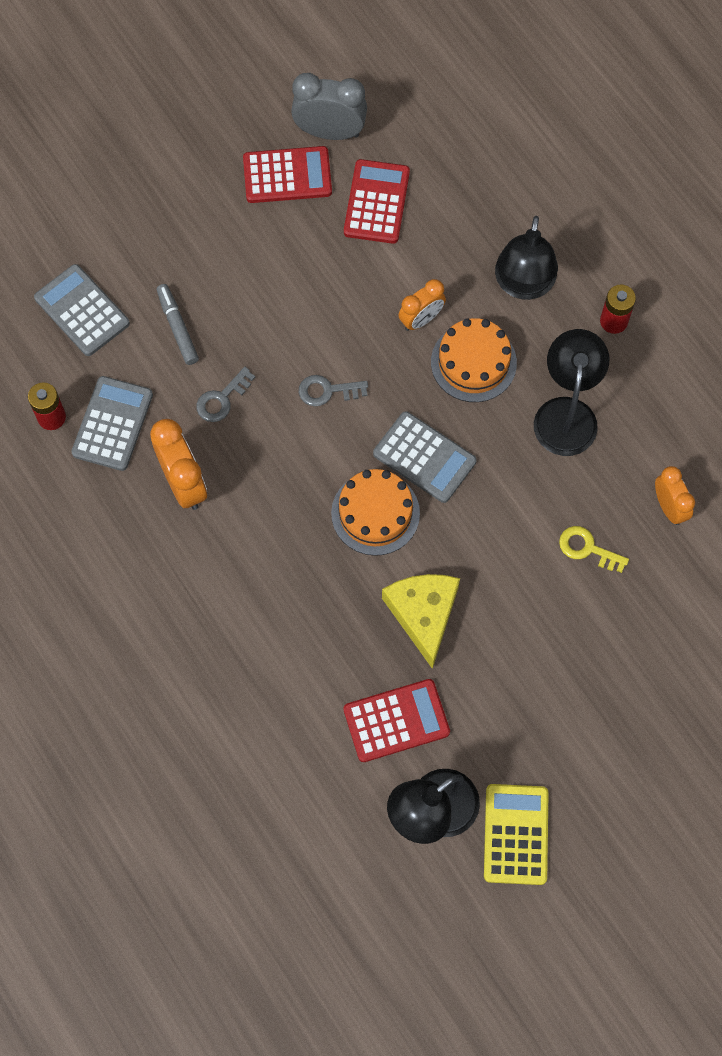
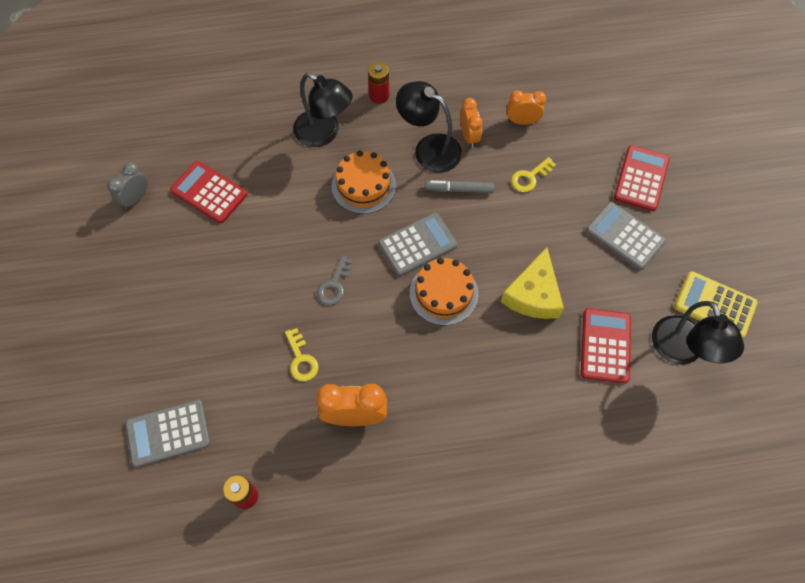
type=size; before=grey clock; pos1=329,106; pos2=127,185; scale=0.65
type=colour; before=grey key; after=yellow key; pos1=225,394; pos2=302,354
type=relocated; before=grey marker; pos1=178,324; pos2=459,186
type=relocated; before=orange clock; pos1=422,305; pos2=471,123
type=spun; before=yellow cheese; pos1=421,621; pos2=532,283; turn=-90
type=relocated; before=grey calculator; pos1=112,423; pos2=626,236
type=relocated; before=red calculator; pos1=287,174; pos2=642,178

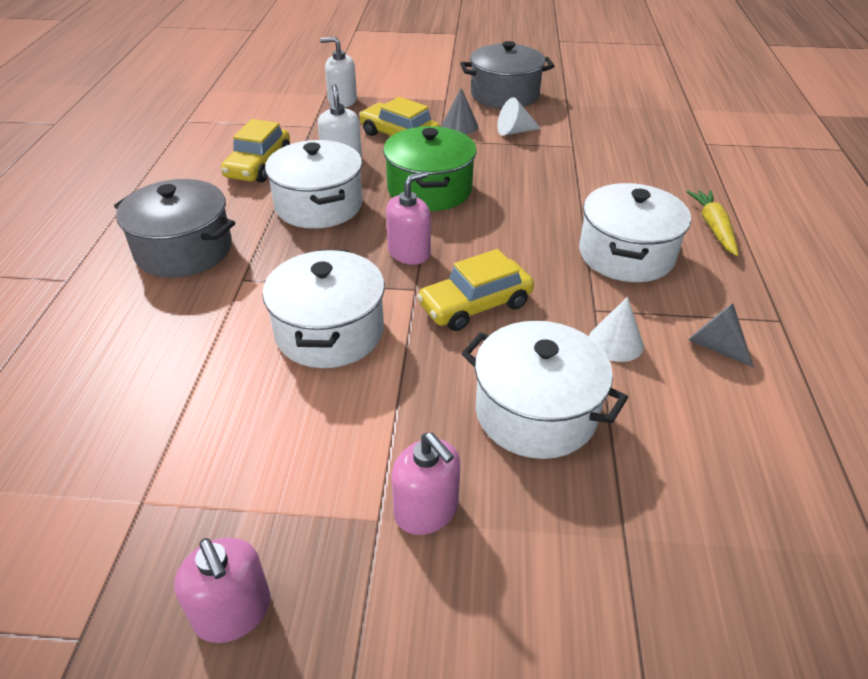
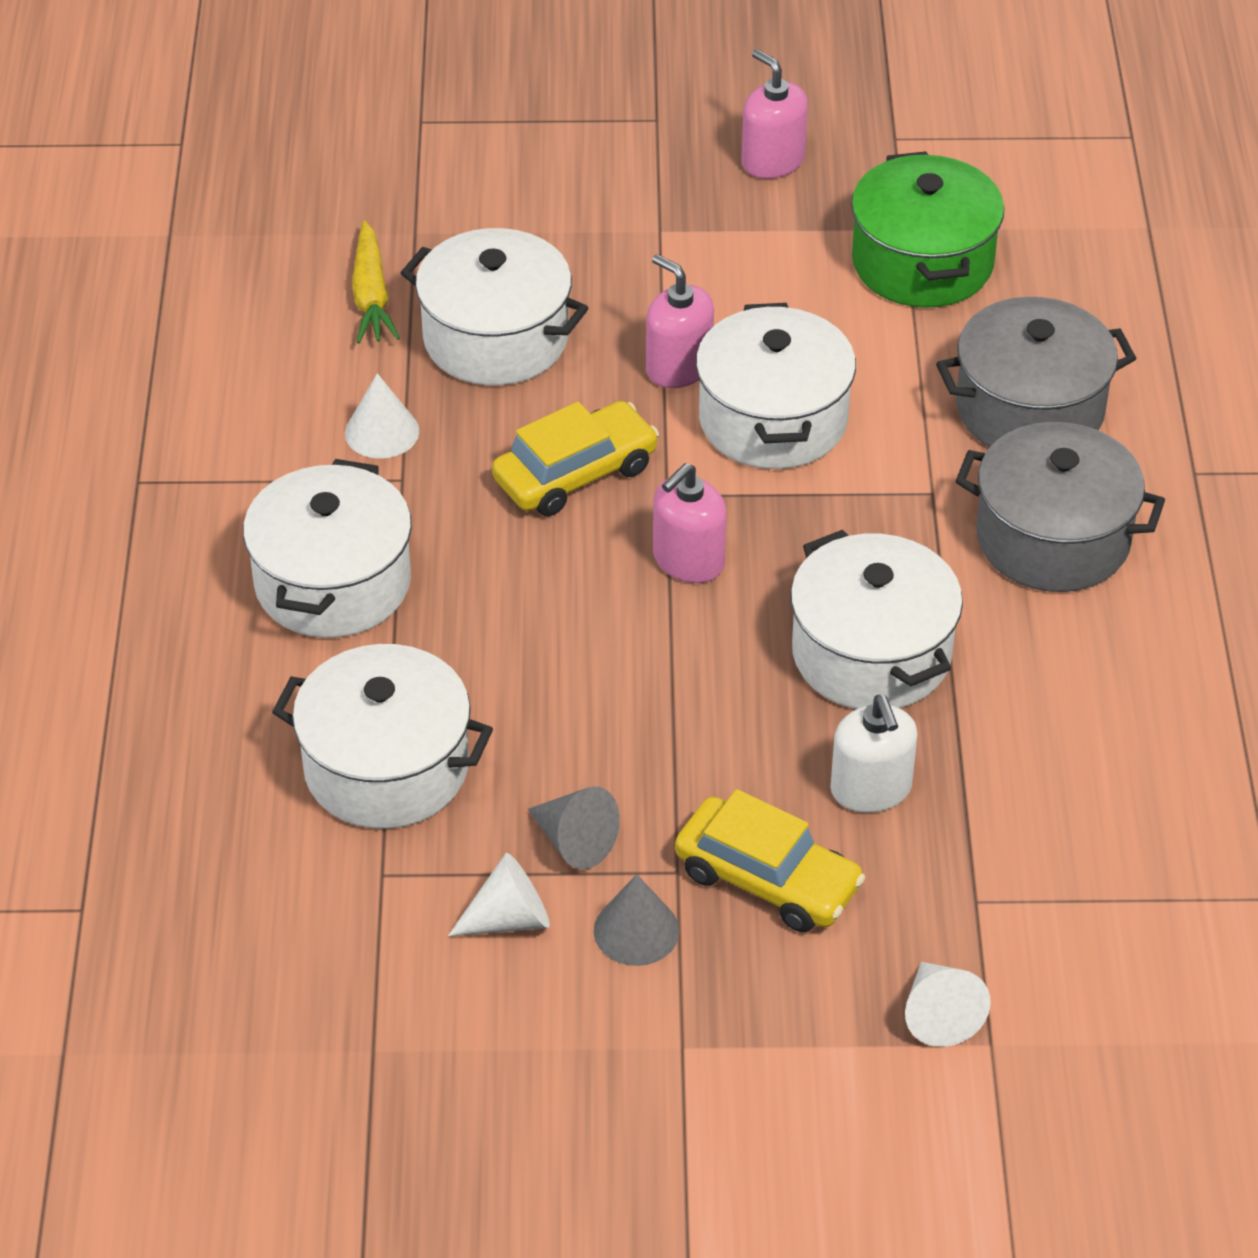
type=appeared; after=white pot; pos2=382,736
type=relocated; before=yellow carrot; pos1=712,223; pos2=376,282
type=relocated; before=grey cone; pos1=721,335; pos2=574,828
type=relocated; before=pink soap dispenser; pos1=426,483; pos2=680,321
type=relocated; before=green pot; pos1=430,168; pos2=927,229
type=exchanged; before=white soap dispenser; after=white cone; pos1=338,72; pos2=948,1004
type=relocated; before=grey pot; pos1=507,75; pos2=1036,372
type=missing; before=yellow car; pos1=255,150

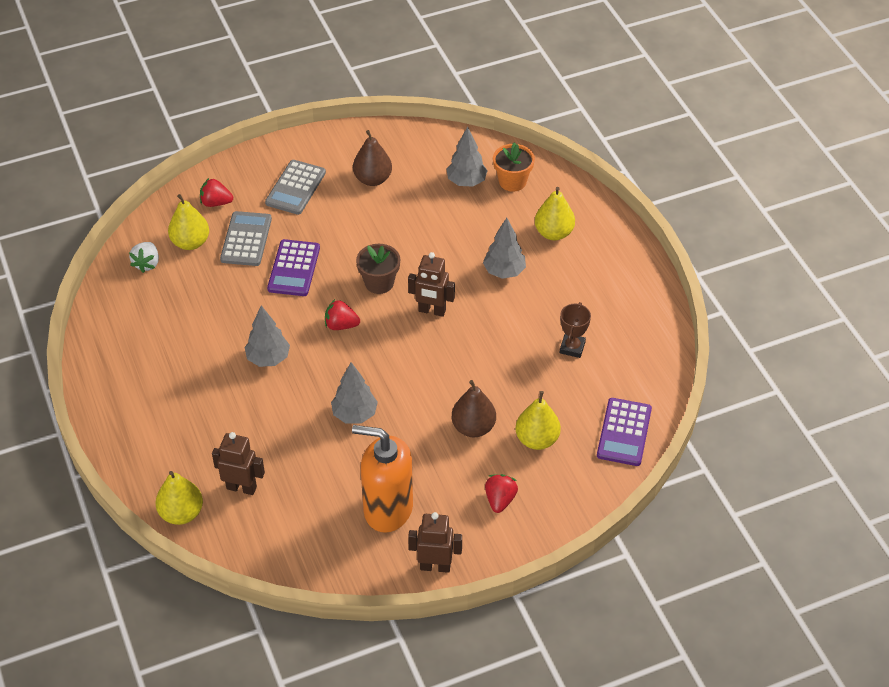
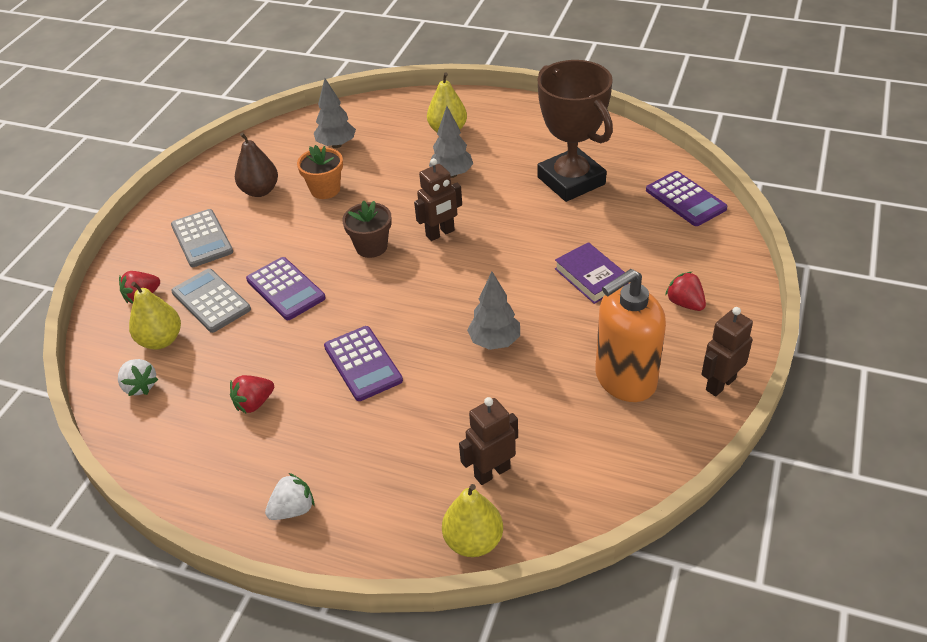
type=relocated; before=red strawberry; pos1=342,314; pos2=252,394
type=appeared; after=white strawberry; pos2=289,496
type=relocated; before=orange flower pot; pos1=514,167; pos2=320,172
type=exchanged; before=grey tree; after=purple calculator; pos1=267,336; pos2=363,363
type=size; before=brown trophy; pos1=575,330; pos2=575,131; scale=2.28
type=exchanged; before=brown pear; after=purple book; pos1=474,408; pos2=591,273
type=missing; before=yellow pear; pos1=538,420

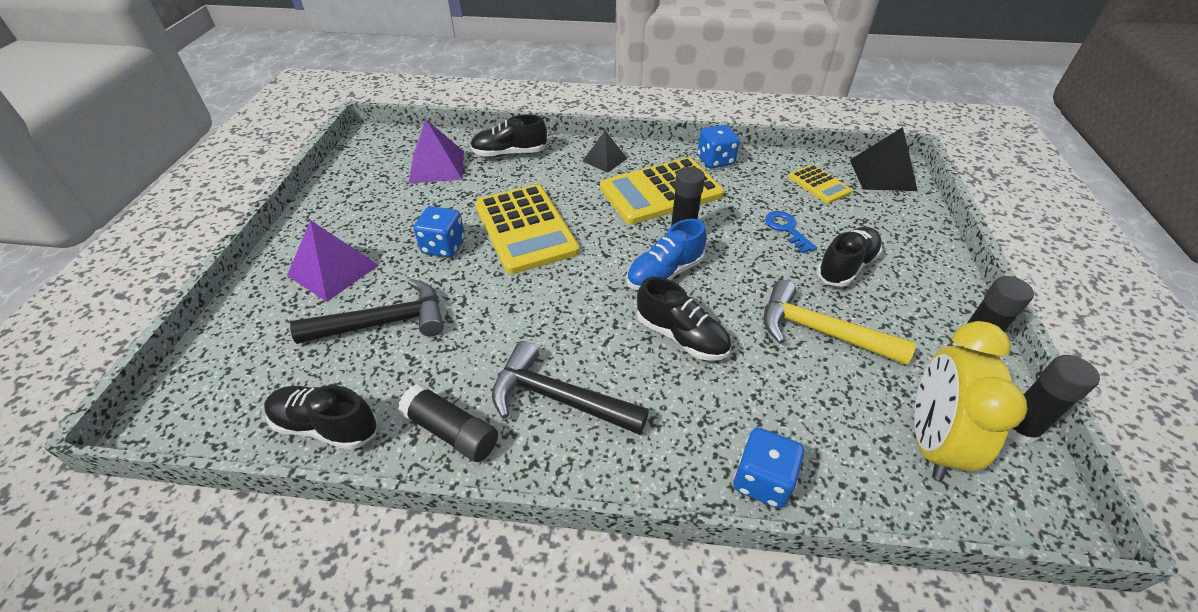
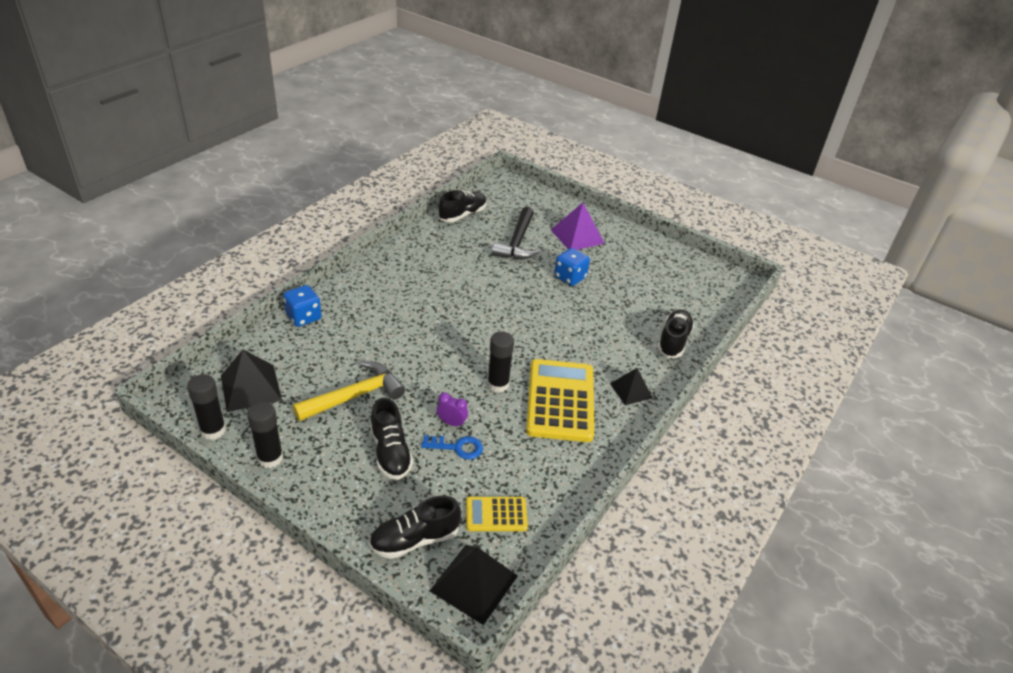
type=exchanged; before=yellow clock; after=black pyramid; pos1=971,401; pos2=251,381
type=relocated; before=black shoe; pos1=684,319; pos2=415,527
type=appeared; after=purple clock; pos2=452,410
type=missing; before=black glue stick; pos1=448,423
type=missing; before=purple pyramid; pos1=436,151
type=missing; before=yellow calculator; pos1=527,229
type=missing; before=black hammer; pos1=570,388
type=missing; before=blue shoe; pos1=666,254
type=missing; before=blue dice; pos1=718,146

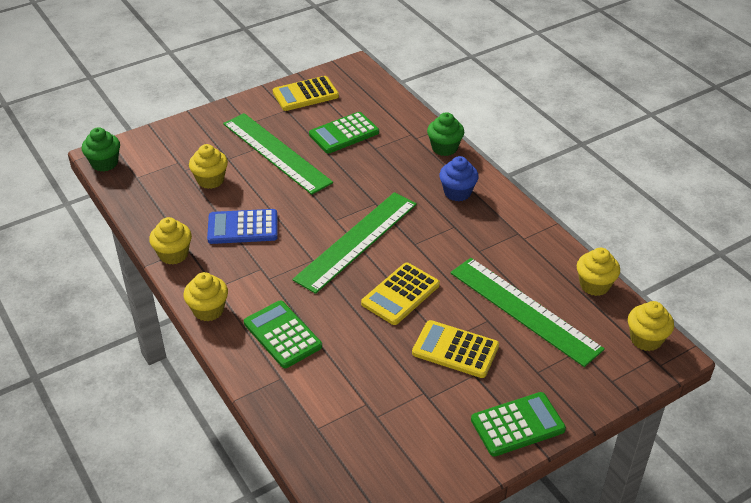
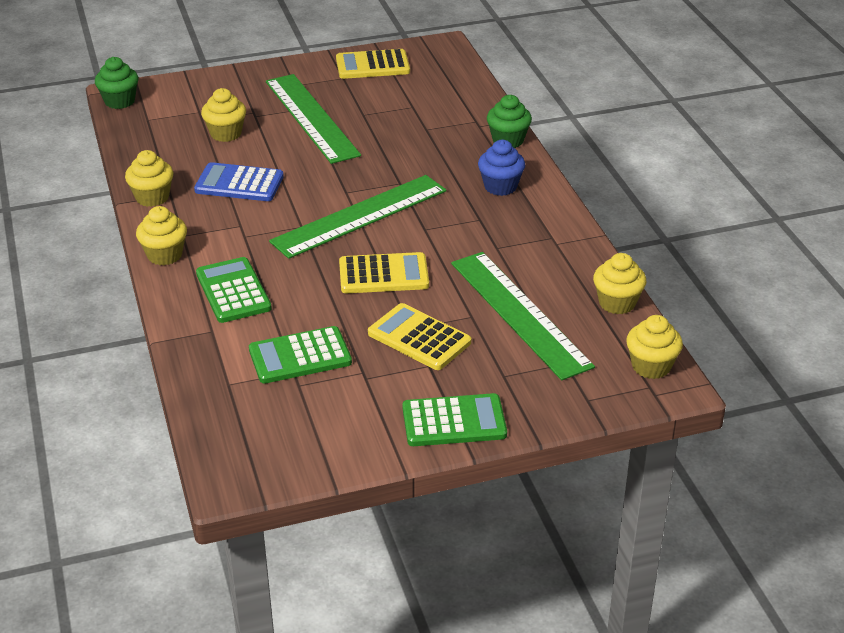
type=relocated; before=green calculator; pos1=344,132; pos2=300,355
type=spun; before=yellow calculator; pos1=400,294; pos2=384,272; turn=-150

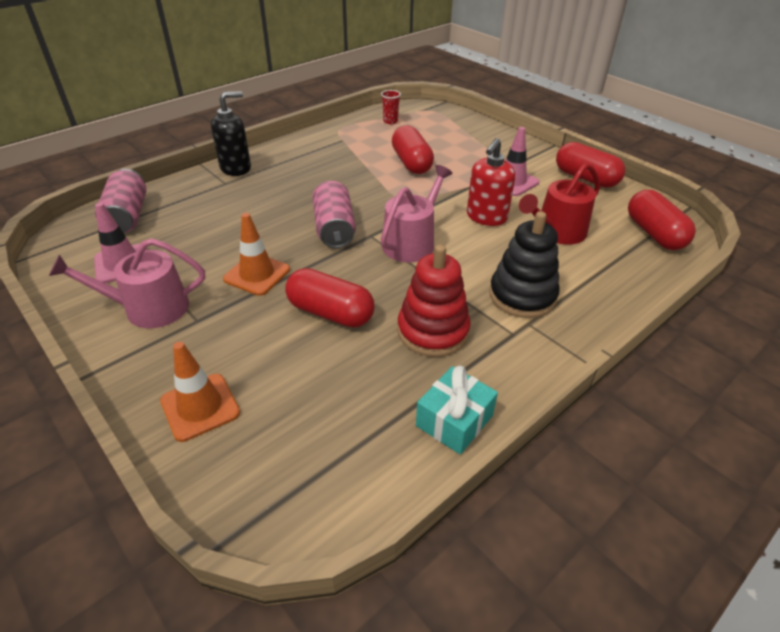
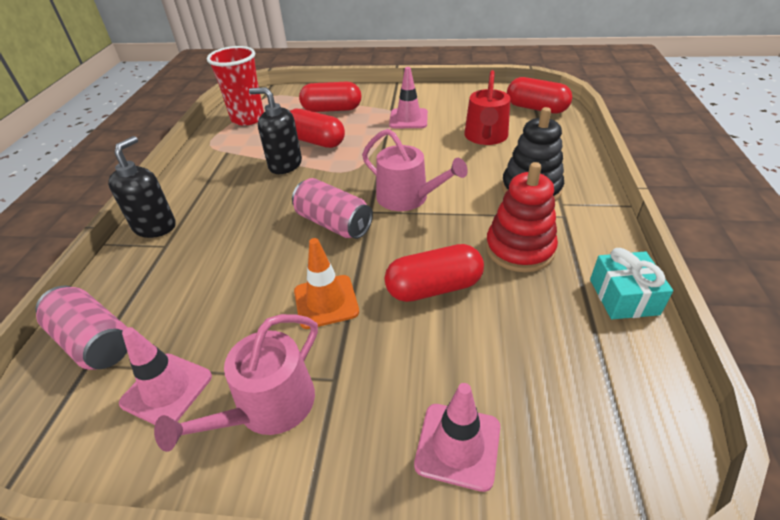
type=size; before=red cup; pos1=391,107; pos2=235,86; scale=2.19
type=appeared; after=black soap dispenser; pos2=275,130
type=relocated; before=red capsule; pos1=590,165; pos2=330,96
type=spun; before=pink watering can; pos1=417,213; pos2=415,170; turn=135
type=colour; before=orange traffic cone; after=pink traffic cone; pos1=200,392; pos2=457,437
type=missing; before=red soap dispenser; pos1=491,182

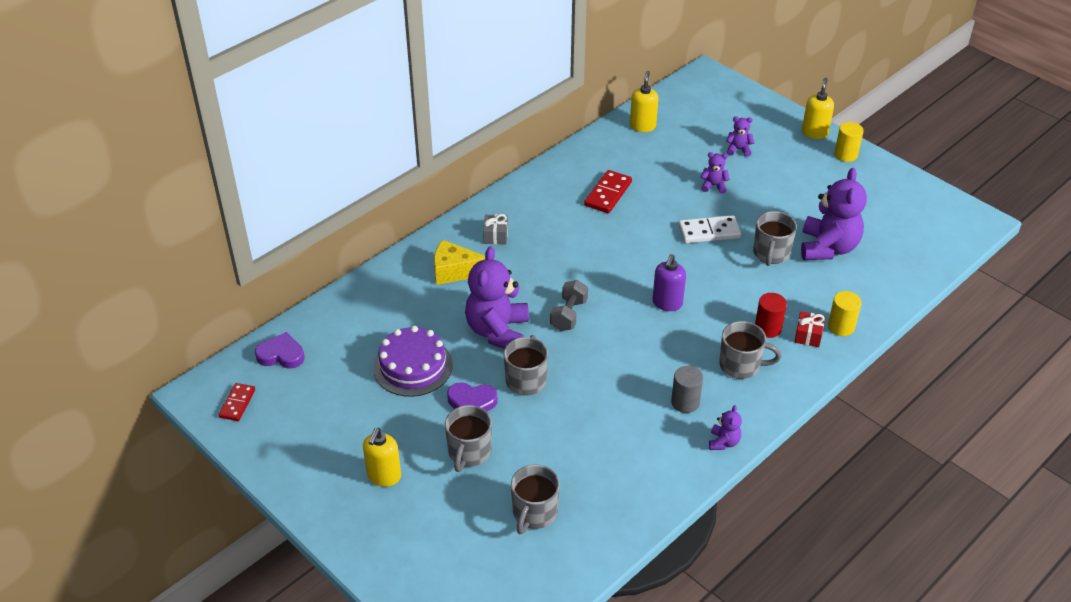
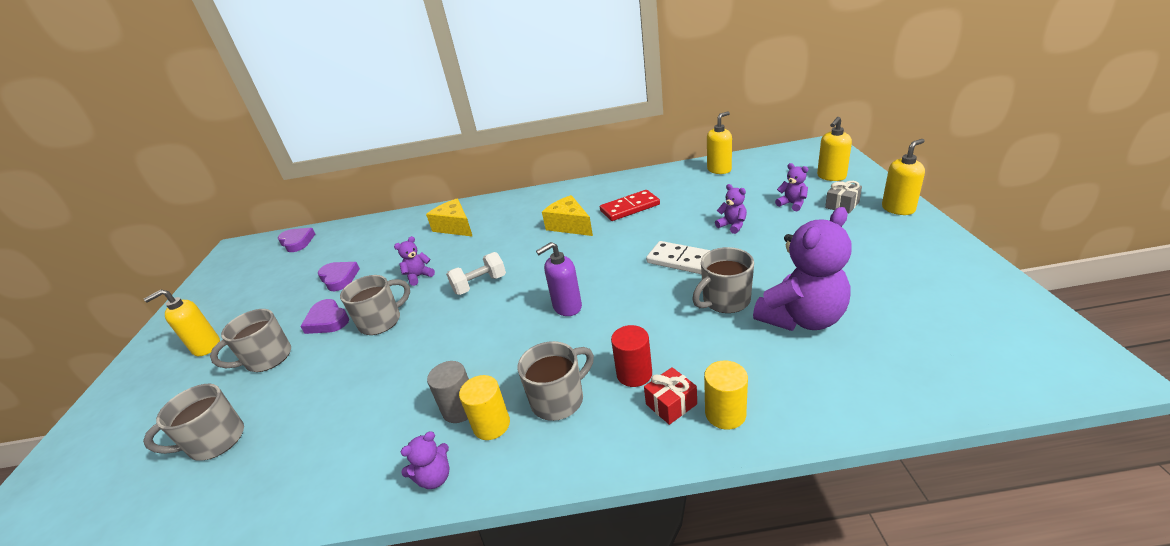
type=exchanged; before=purple cake; after=purple heart; pos1=413,361; pos2=339,276
type=size; before=purple teddy bear; pos1=497,298; pos2=414,261; scale=0.46
type=colour; before=grey dumbbell; after=white dumbbell; pos1=569,305; pos2=476,273
type=relocated; before=yellow cylinder; pos1=849,142; pos2=484,407
type=spun; before=grey mug; pos1=750,350; pos2=556,381; turn=-90
type=appeared; after=yellow cheese; pos2=567,215
type=appeared; after=yellow soap dispenser; pos2=834,149
type=relocated; before=grey gift; pos1=495,229; pos2=843,197
type=missing; before=red domino; pos1=237,402

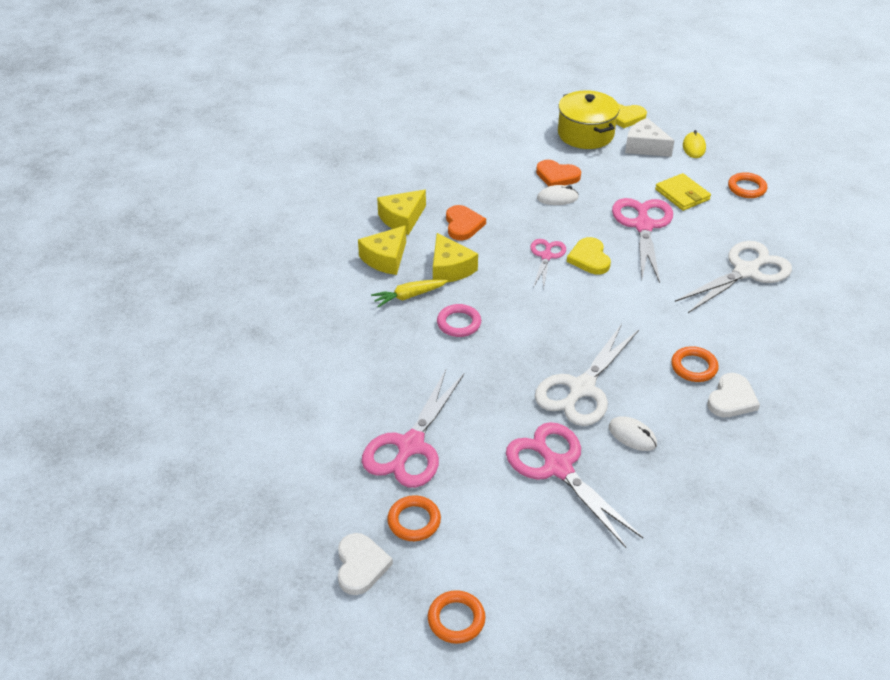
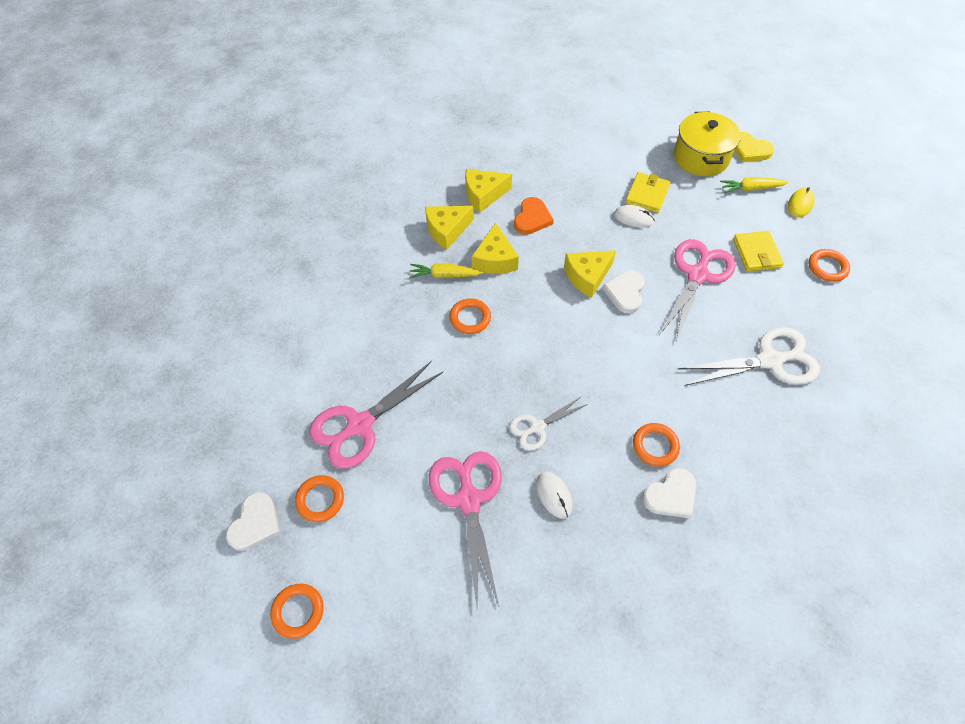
type=colour; before=pink ring; after=orange ring; pos1=459,320; pos2=470,316
type=size; before=white scissors; pos1=587,375; pos2=548,424; scale=0.57
type=exchanged; before=pink scissors; after=yellow cheese; pos1=548,264; pos2=590,274
type=colour; before=yellow heart; after=white heart; pos1=589,255; pos2=623,292
type=exchanged; before=orange heart; after=yellow wallet; pos1=558,173; pos2=647,192
type=exchanged; before=white cheese; after=yellow carrot; pos1=650,137; pos2=754,185

